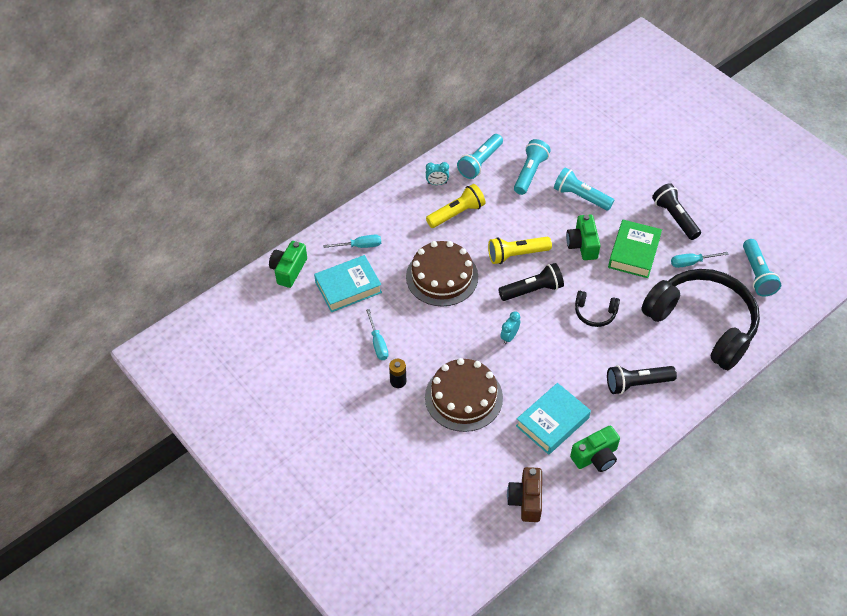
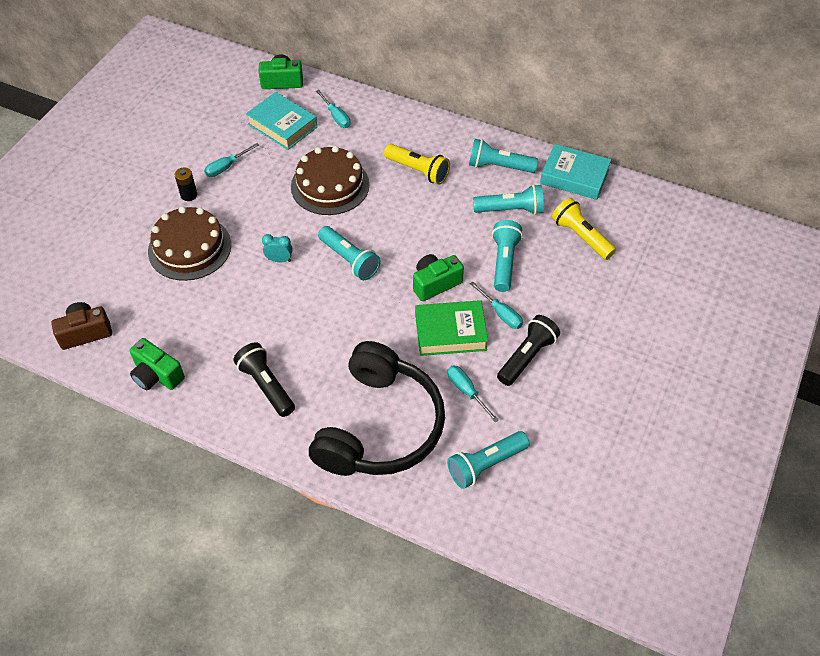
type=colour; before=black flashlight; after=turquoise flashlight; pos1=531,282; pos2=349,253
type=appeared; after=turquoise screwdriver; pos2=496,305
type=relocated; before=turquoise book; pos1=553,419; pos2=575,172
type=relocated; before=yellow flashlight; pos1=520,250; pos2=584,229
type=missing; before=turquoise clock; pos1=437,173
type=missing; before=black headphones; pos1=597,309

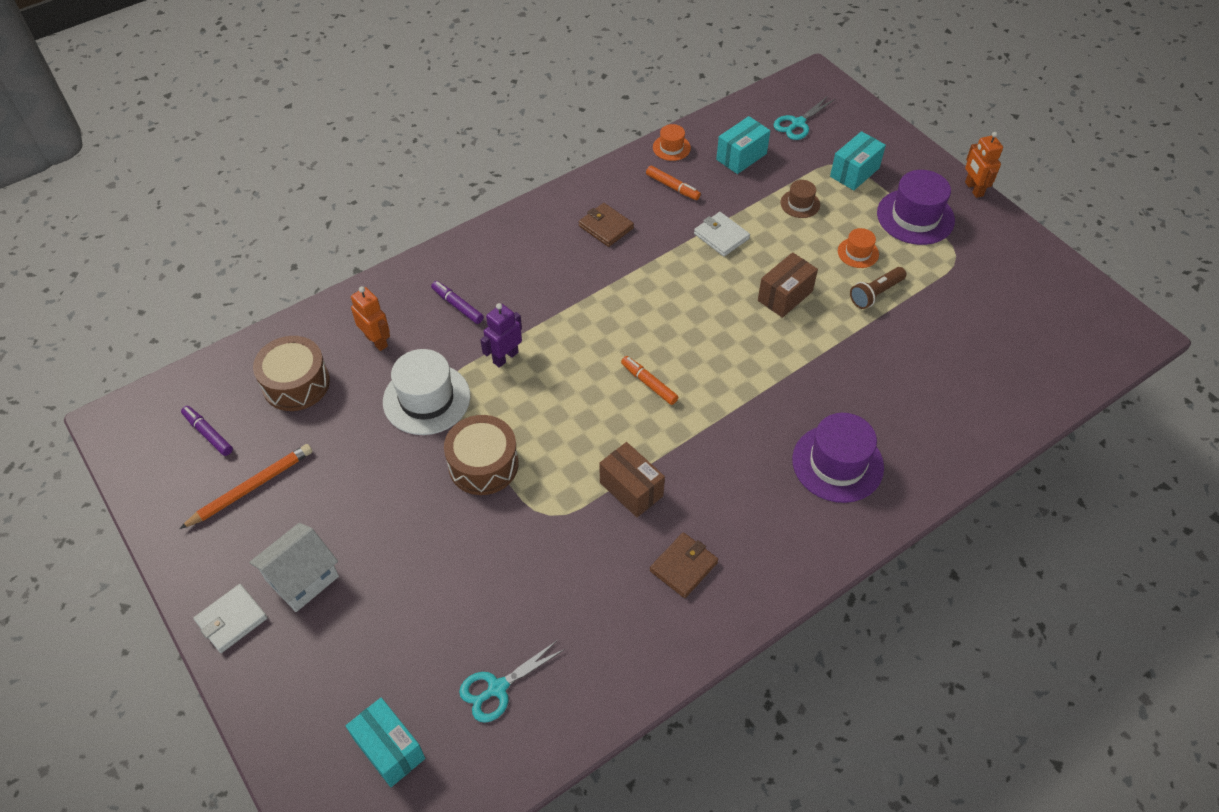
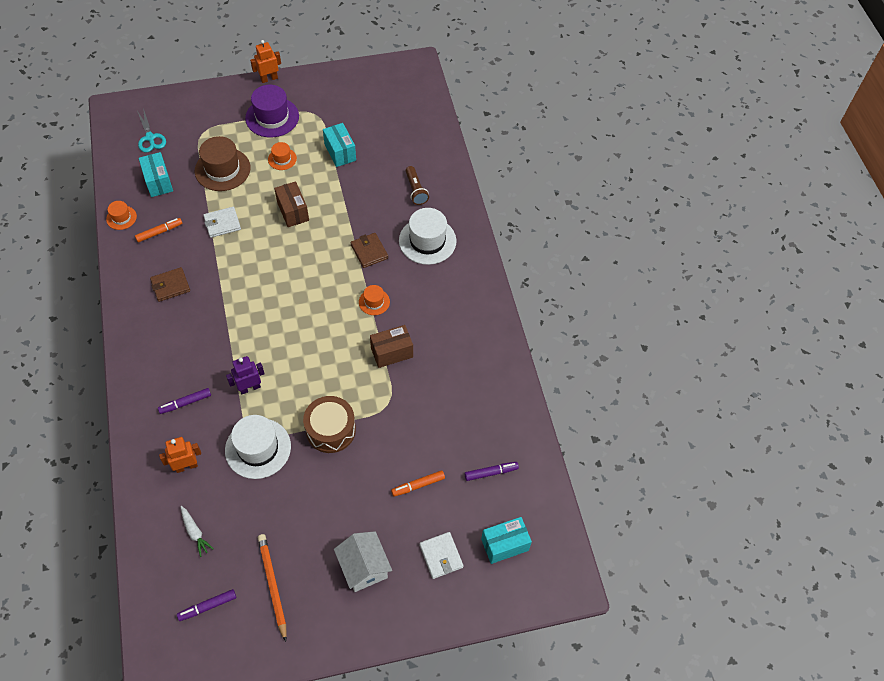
type=exchanged; before=brown drum; after=white carrot; pos1=291,373; pos2=197,531
type=size; before=brown hat; pos1=800,199; pos2=222,163; scale=1.92
type=spun; before=purple robot; pos1=501,335; pos2=245,375; turn=90
type=spun; before=orange robot; pos1=984,165; pos2=265,61; turn=150
type=relocated; before=turquoise box; pos1=858,160; pos2=339,145
type=relocated; before=brown wallet; pos1=684,565; pos2=369,250
type=appeared; after=orange hat; pos2=374,300
type=relocated; before=orange marker; pos1=650,380; pos2=418,483
type=colour; before=purple hat; after=white hat; pos1=838,458; pos2=427,236
type=relocated; before=brown flashlight; pos1=878,288; pos2=417,185
type=relocated; before=white wallet; pos1=231,618; pos2=441,555
type=exchanged; before=turquoise scissors; after=purple marker; pos1=512,681; pos2=491,471

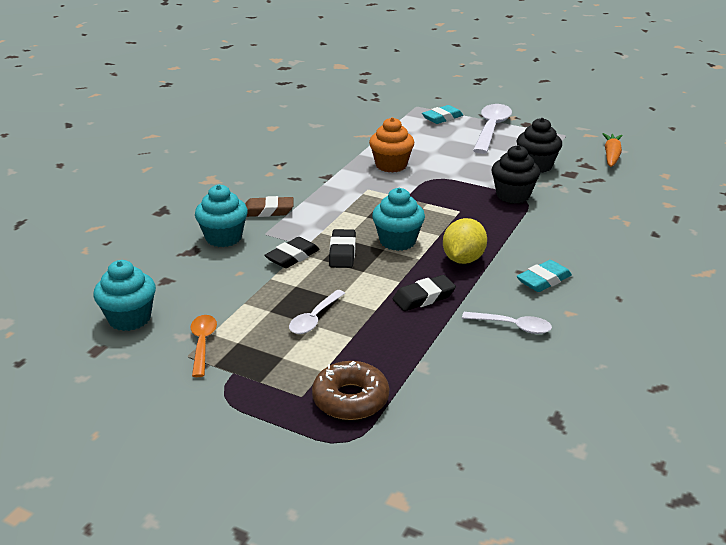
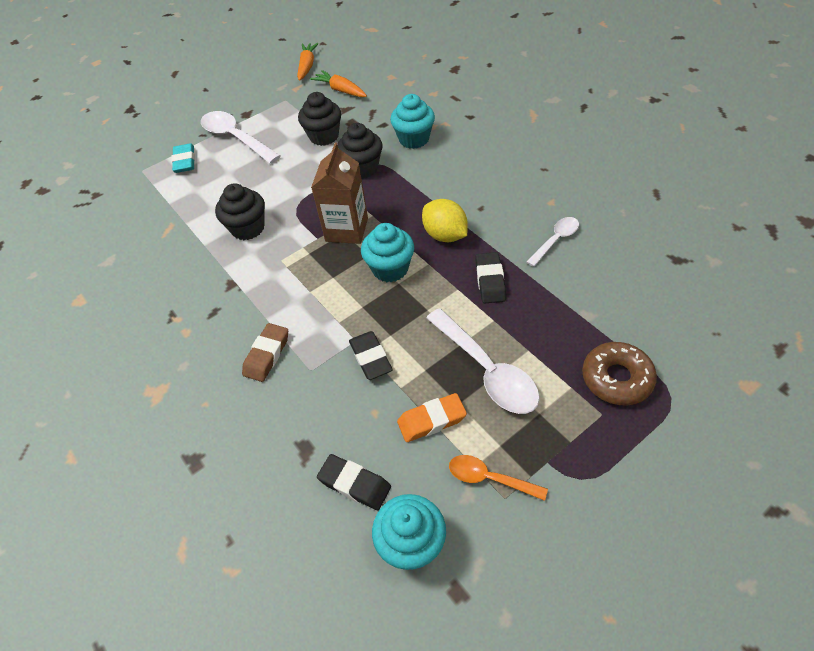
type=colour; before=orange cupcake; after=black cupcake; pos1=391,145; pos2=240,211
type=appeared; after=orange carrot; pos2=308,62
type=appeared; after=brown carton; pos2=339,193
type=relocated; before=black eraser; pos1=342,248; pos2=354,482
type=relocated; before=turquoise cupcake; pos1=221,215; pos2=412,121
type=appeared; after=orange eraser; pos2=432,417
type=size; before=white spoon; pos1=317,312; pos2=483,361; scale=1.75
type=missing; before=turquoise eraser; pos1=544,276

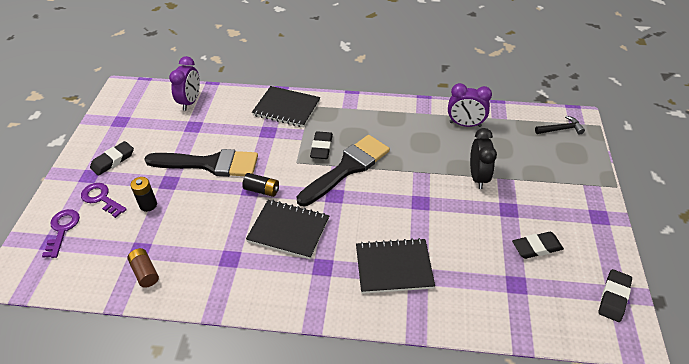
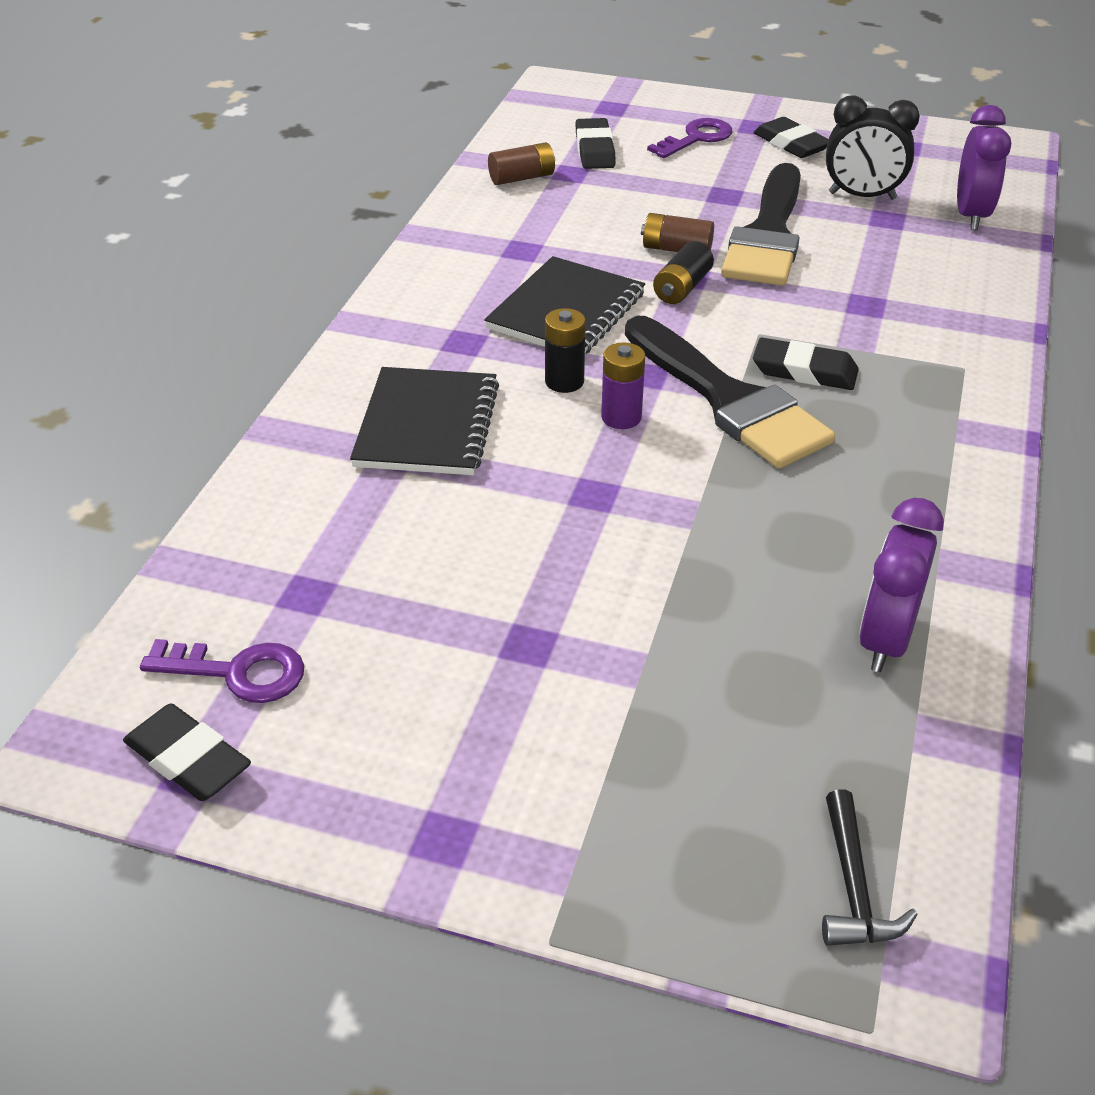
type=relocated; before=purple key; pos1=61,233; pos2=222,671
type=relocated; before=black battery; pos1=143,194; pos2=565,350
type=relocated; before=black eraser; pos1=538,245; pos2=595,143
type=appeared; after=purple battery; pos2=623,385
type=appeared; after=brown battery; pos2=677,232
type=relocated; before=black clock; pos1=483,158; pos2=873,147
type=spun; before=purple clock; pos1=184,83; pos2=984,167; turn=-105
type=missing; before=black notebook; pos1=286,106

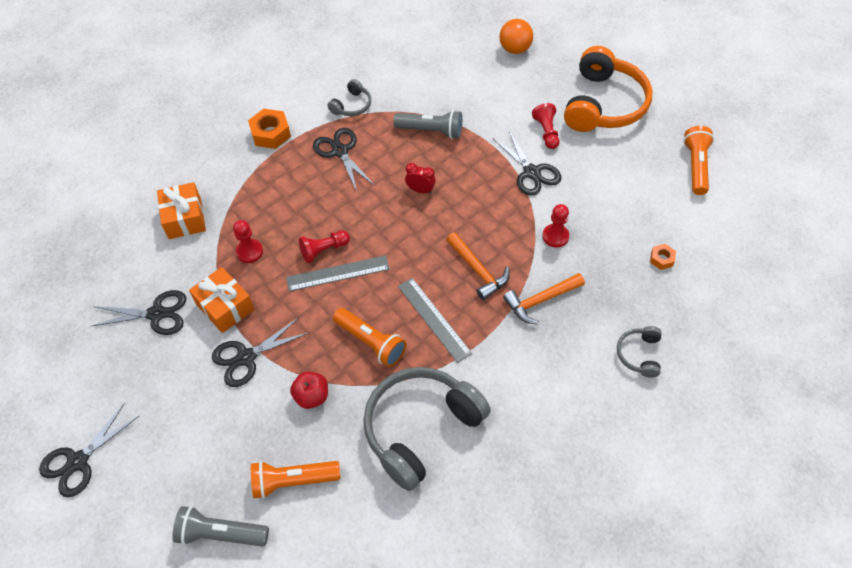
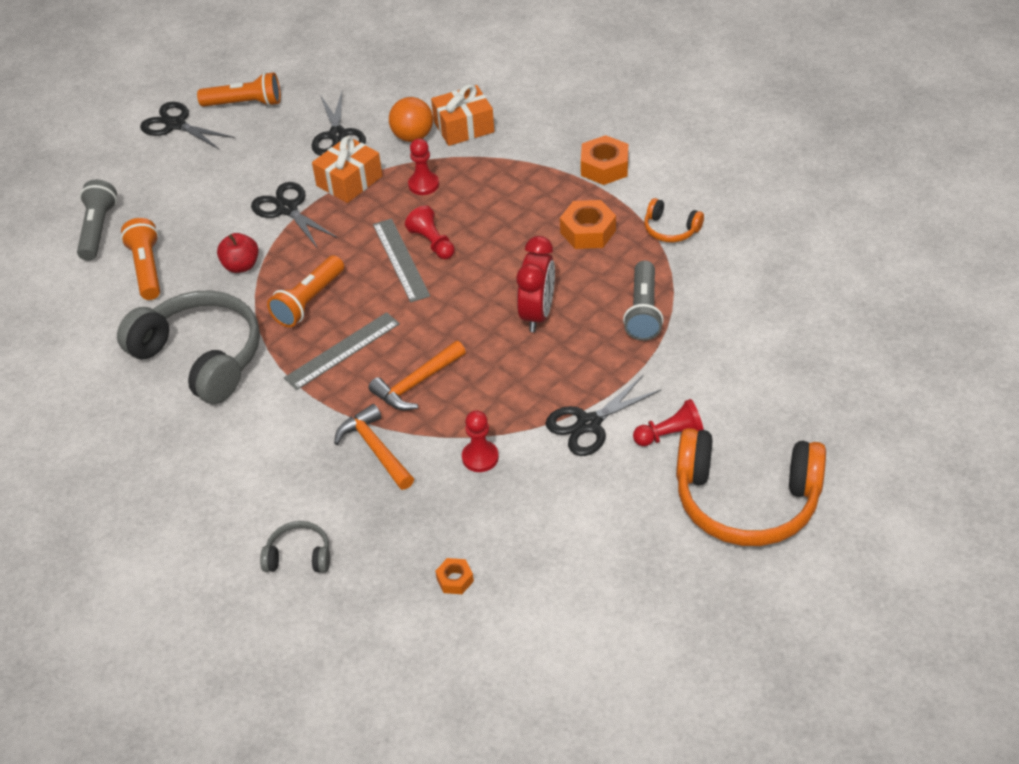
type=relocated; before=orange flashlight; pos1=698,160; pos2=239,89
type=relocated; before=orange ball; pos1=516,36; pos2=411,119
type=size; before=red clock; pos1=420,178; pos2=535,284; scale=1.74
type=exchanged; before=black scissors; after=orange nut; pos1=344,160; pos2=588,224
type=colour; before=grey headphones; after=orange headphones; pos1=349,97; pos2=674,220

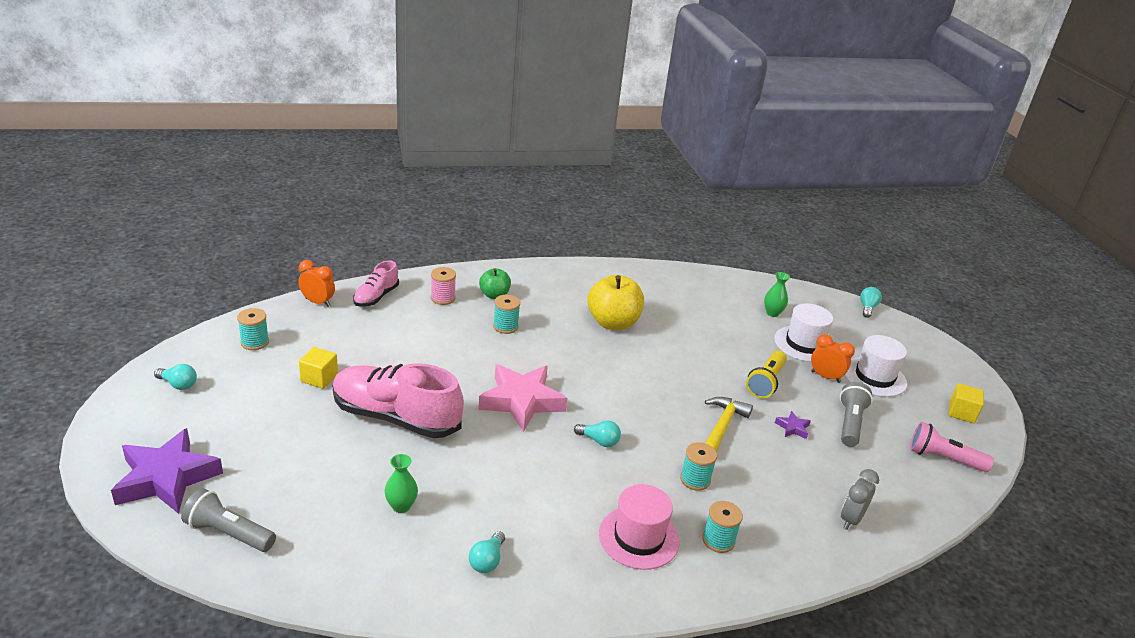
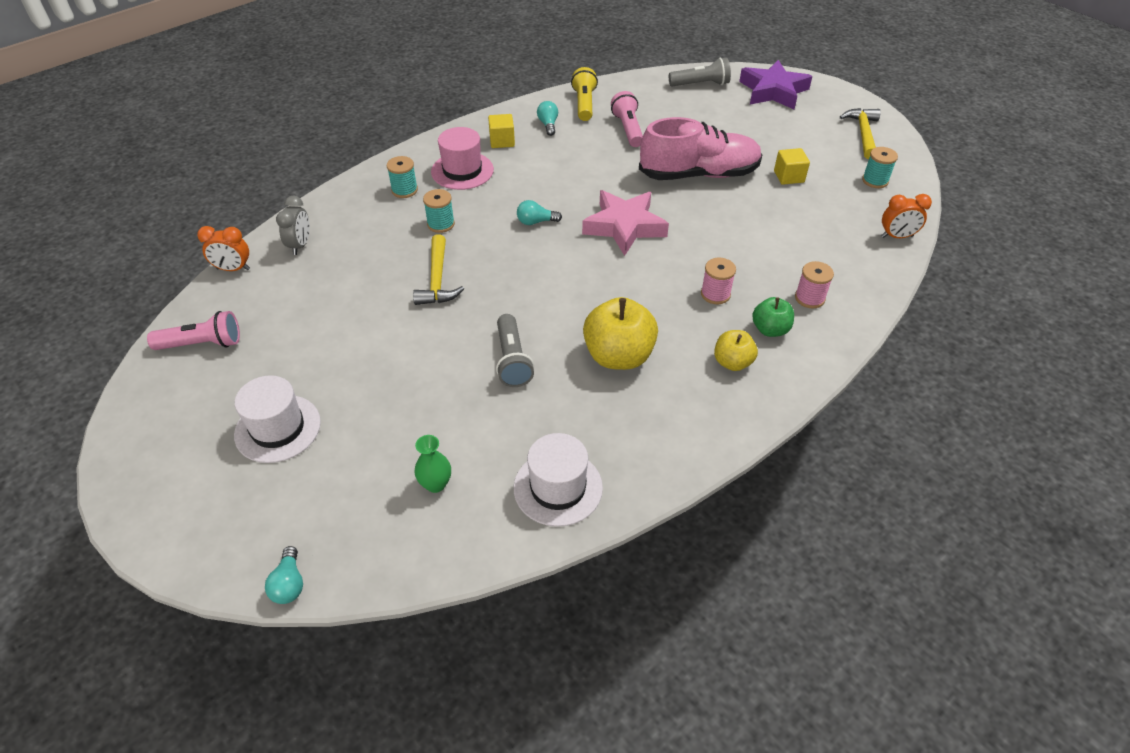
type=relocated; before=orange clock; pos1=833,358; pos2=223,248
type=relocated; before=yellow cube; pos1=966,403; pos2=501,131
type=relocated; before=grey flashlight; pos1=856,414; pos2=515,350
type=relocated; before=white hat; pos1=803,332; pos2=558,480
type=relocated; before=yellow flashlight; pos1=766,374; pos2=584,94
type=exchanged; before=green vase; after=pink flashlight; pos1=401,483; pos2=627,119
type=colour; before=turquoise spool; after=pink spool; pos1=506,314; pos2=718,281
type=appeared; after=yellow apple; pos2=736,350
type=exchanged; before=turquoise light bulb; after=yellow hammer; pos1=175,377; pos2=860,133
type=missing; before=pink shoe; pos1=376,284
type=missing; before=purple star; pos1=793,425

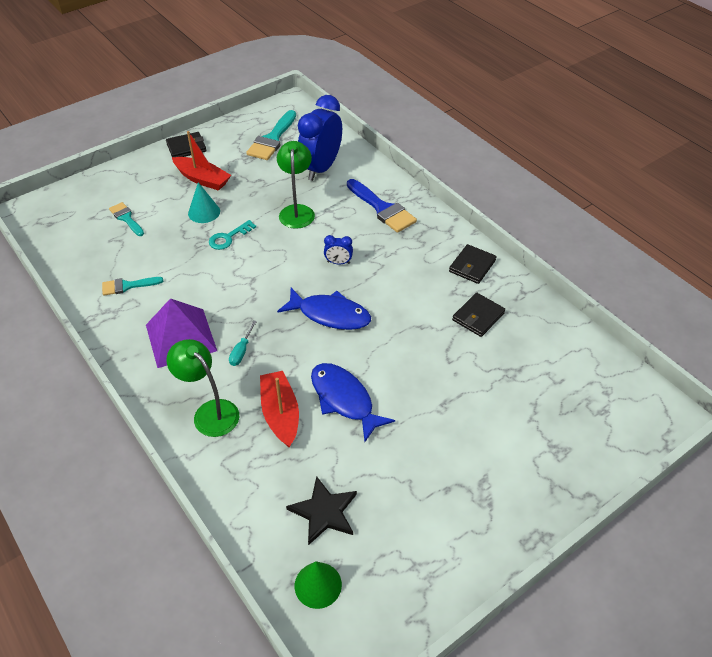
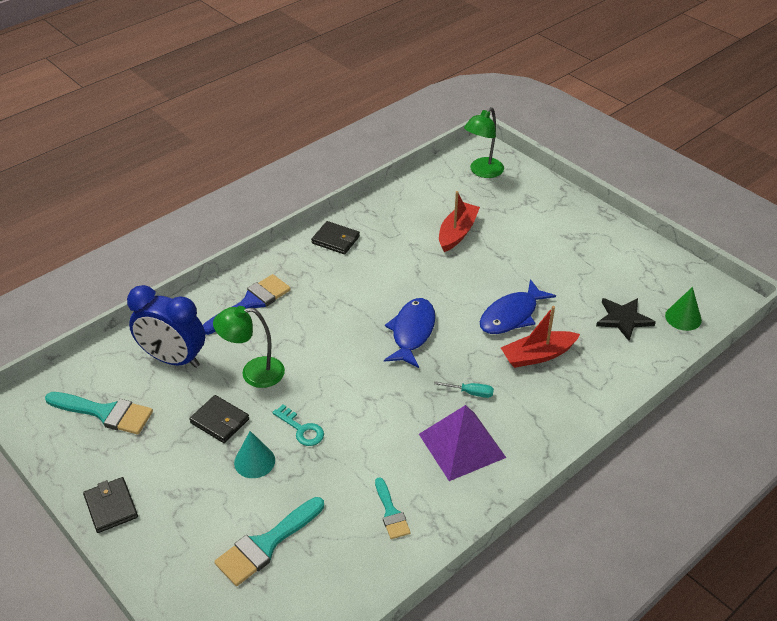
type=relocated; before=black wallet; pos1=478,315; pos2=219,419
type=size; before=turquoise brush; pos1=126,219; pos2=269,541; scale=1.68
type=relocated; before=red boat; pos1=201,161; pos2=459,221
type=relocated; before=green lamp; pos1=202,388; pos2=484,142
type=missing; before=blue clock; pos1=338,249

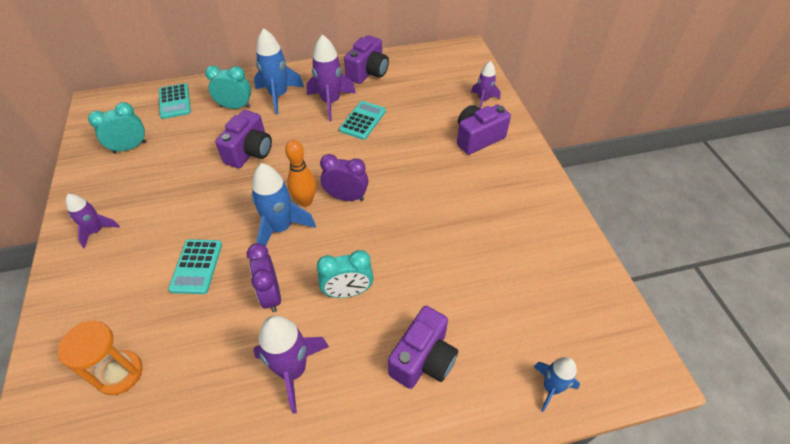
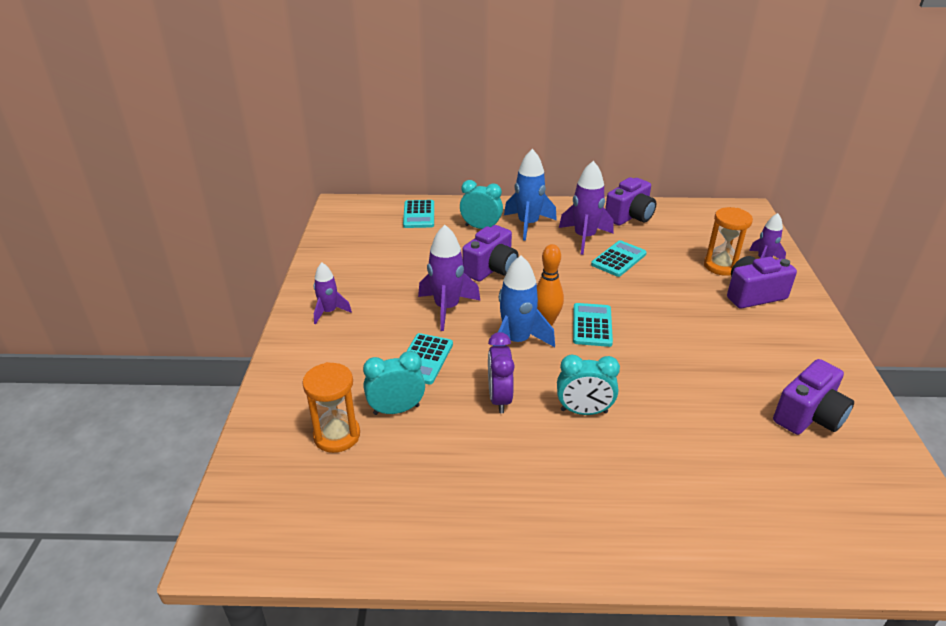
type=relocated; before=turquoise clock; pos1=117,128; pos2=394,383
type=relocated; before=purple rocket; pos1=291,364; pos2=449,278
type=exchanged; before=purple clock; after=turquoise calculator; pos1=344,177; pos2=593,325
type=appeared; after=orange hourglass; pos2=728,241
type=relocated; before=purple camera; pos1=423,347; pos2=813,397
type=missing; before=blue rocket; pos1=556,384

